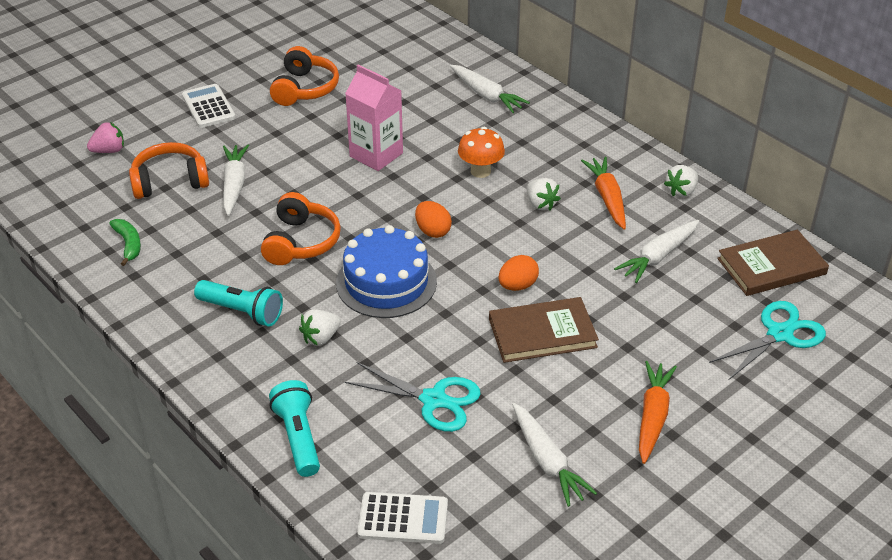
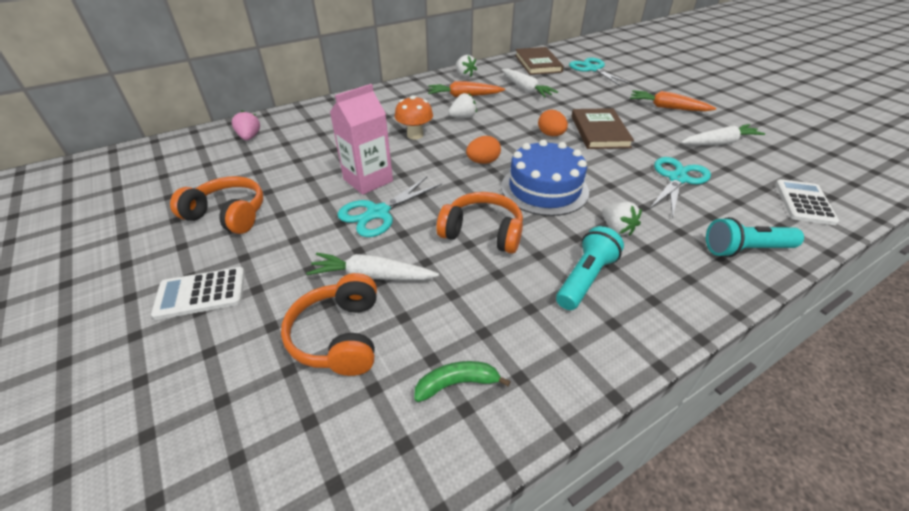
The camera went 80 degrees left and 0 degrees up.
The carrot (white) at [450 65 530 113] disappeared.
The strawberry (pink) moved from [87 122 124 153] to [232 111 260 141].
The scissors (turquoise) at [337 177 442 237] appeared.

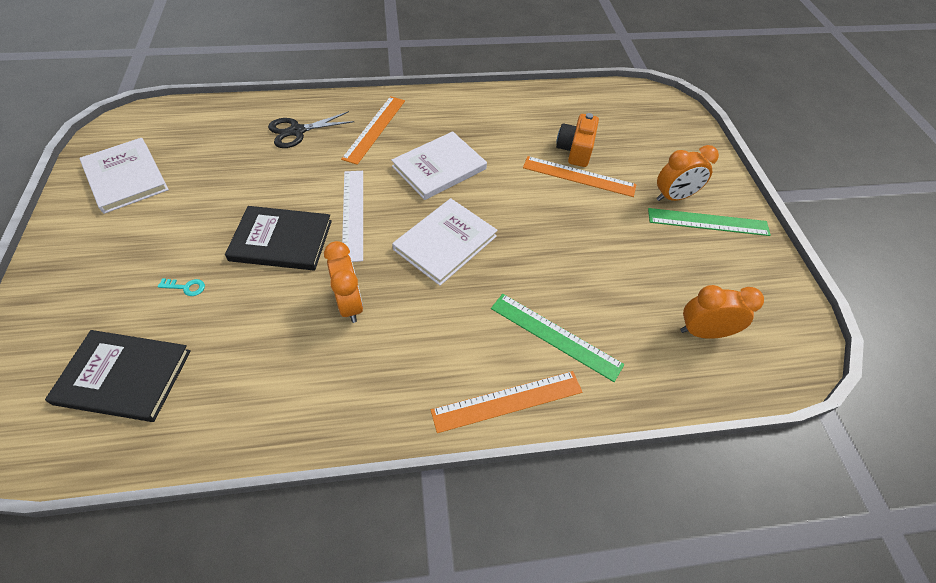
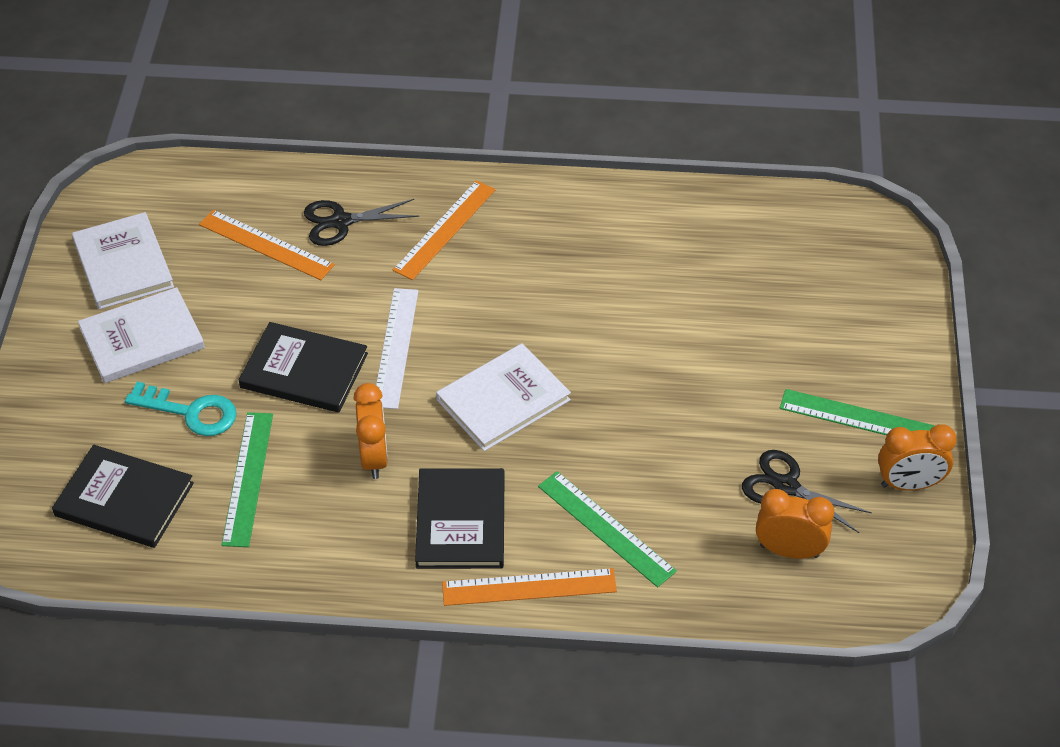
The camera went 15 degrees right and 5 degrees down.
The camera (orange) at [556 113 599 167] disappeared.
The book (white) moved from [391 131 487 200] to [78 287 205 383].
The clock (orange) moved from [656 145 719 201] to [878 424 957 490].
The ruler (orange) moved from [523 156 637 197] to [199 210 335 280].
The key (turquoise) at [158 278 205 296] changed to 2.14 times the size.
The ruler (green) at [222 412 273 547] appeared.
The scissors (black) at [742 450 872 533] appeared.
The book (black) at [415 468 504 569] appeared.

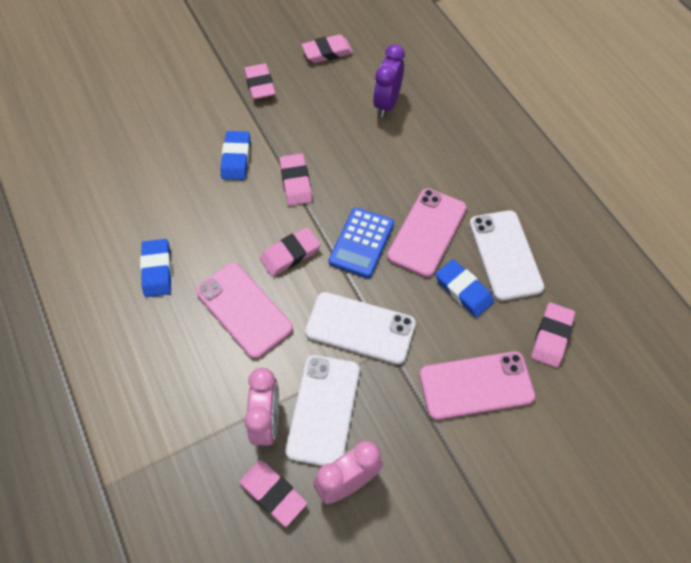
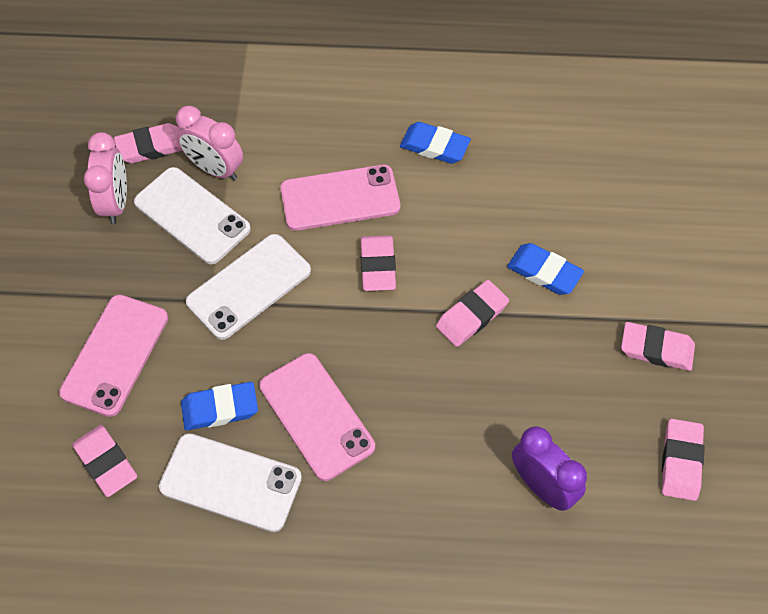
The camera went 120 degrees right and 0 degrees up.
The eraser (pink) at [280 154 313 206] turned 60 degrees counterclockwise.
The calculator (blue) at [329 207 394 278] disappeared.

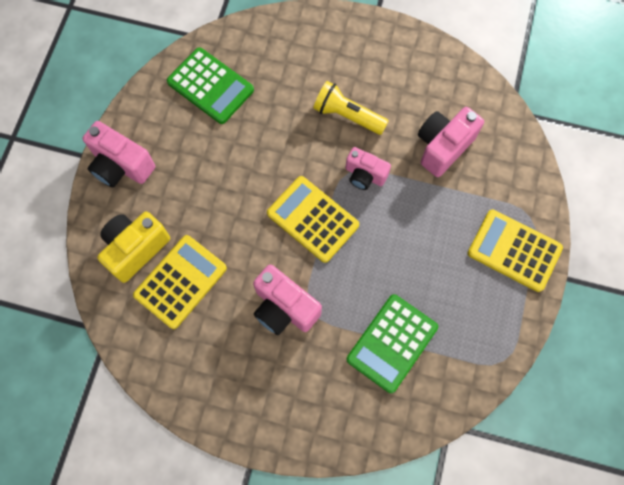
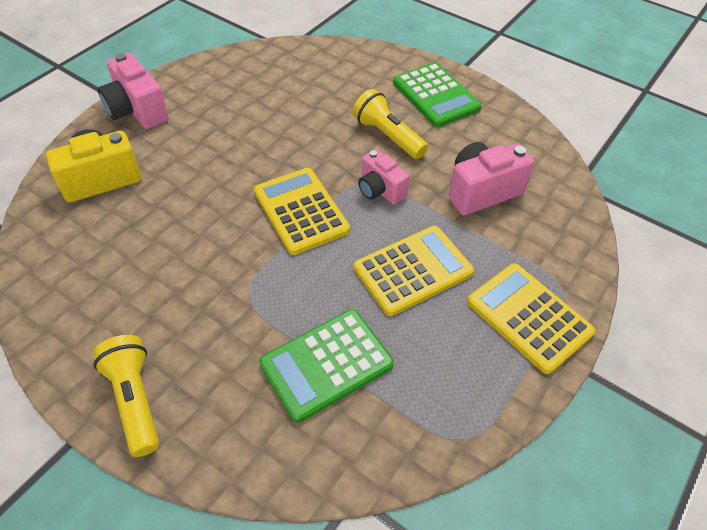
The camera went 20 degrees right and 20 degrees down.
The calculator (green) moved from [167 47 254 124] to [393 62 482 127].
The calculator (yellow) moved from [133 235 227 329] to [354 226 474 316].
The camera (pink) at [253 265 322 335] disappeared.
The flashlight (yellow) at [93 335 159 457] appeared.

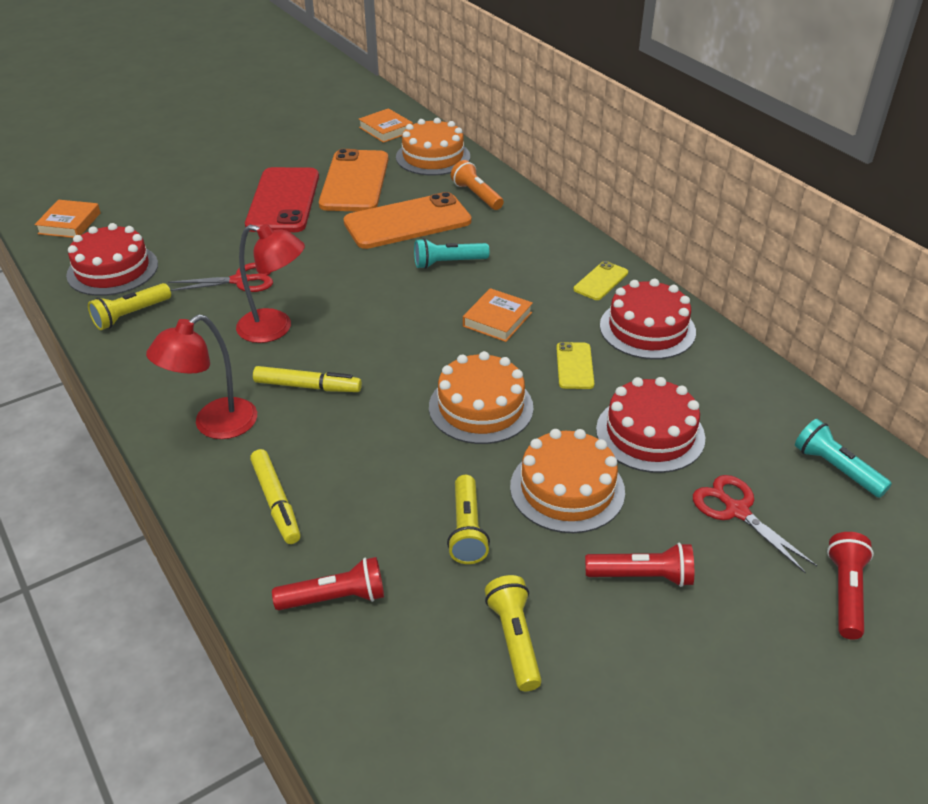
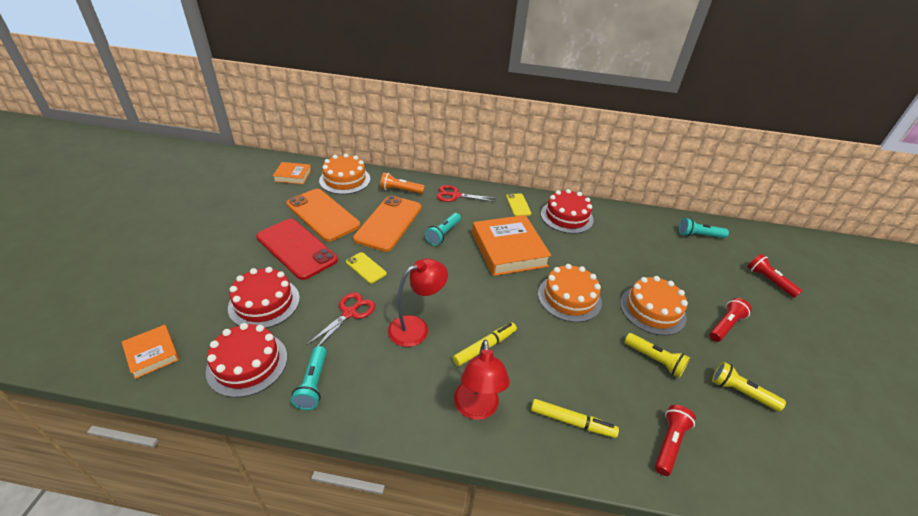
The camera went 50 degrees left and 0 degrees up.
The flashlight (yellow) at [88 283 171 330] became the flashlight (turquoise) at [291 346 327 410].
The book (orange) at [463 288 533 342] changed to 1.92 times the size.
The phone (yellow) moved from [556 342 594 389] to [346 252 387 283].
The cake (red) moved from [596 377 705 473] to [228 267 300 328].
The scissors (red) moved from [693 475 817 574] to [437 185 495 202].

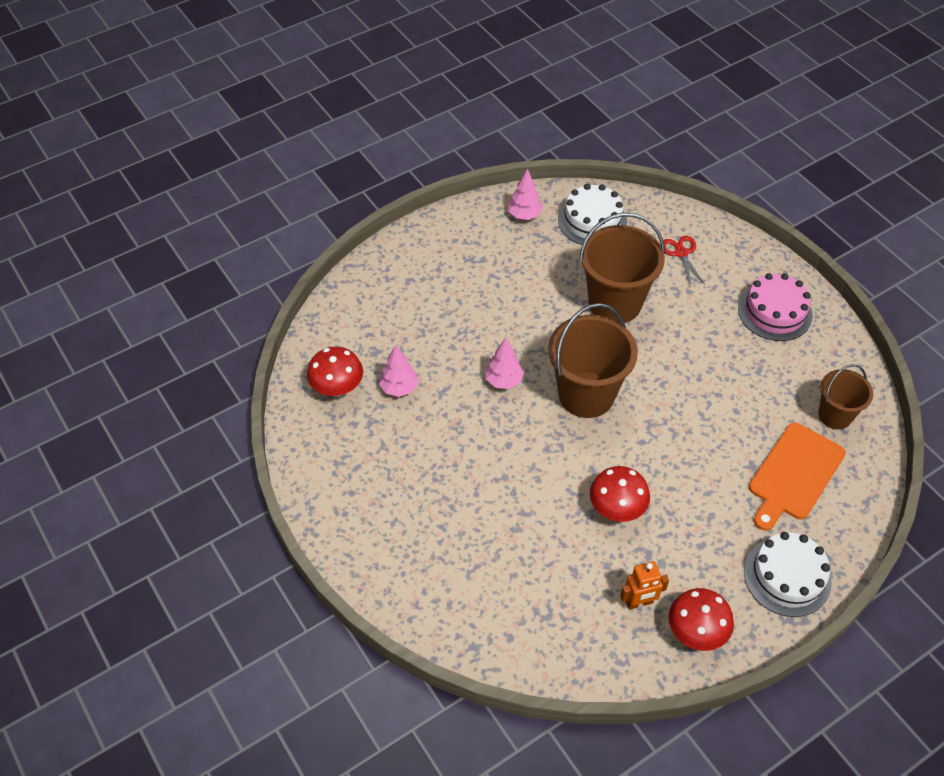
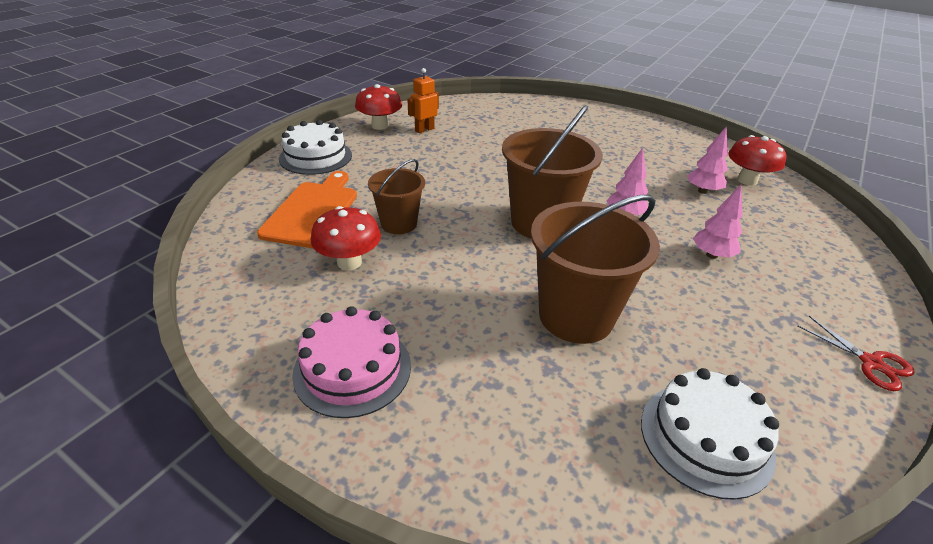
The camera went 155 degrees right and 15 degrees down.
The tree (pink) moved from [508 169 543 220] to [693 185 742 259].
The scissors (red) moved from [663 236 704 287] to [798 316 915 391].
The bucket (brown) moved from [818 364 873 430] to [368 159 425 234].
The mushroom (red) moved from [590 466 650 522] to [311 206 381 270].

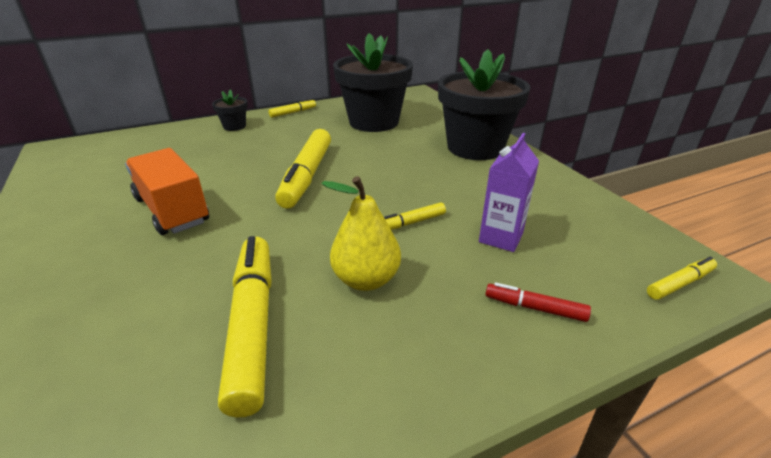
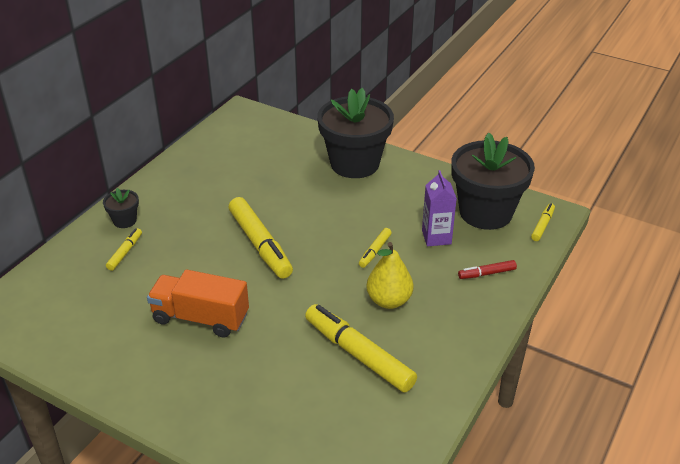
The camera went 35 degrees left and 5 degrees up.
The flower pot (black) moved from [333 33 413 132] to [451 133 535 230].
The marker (yellow) moved from [268 98 316 118] to [106 228 142 271].

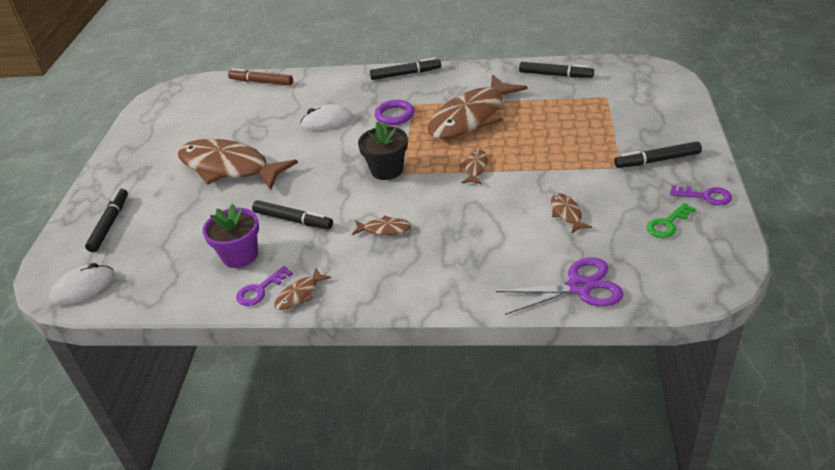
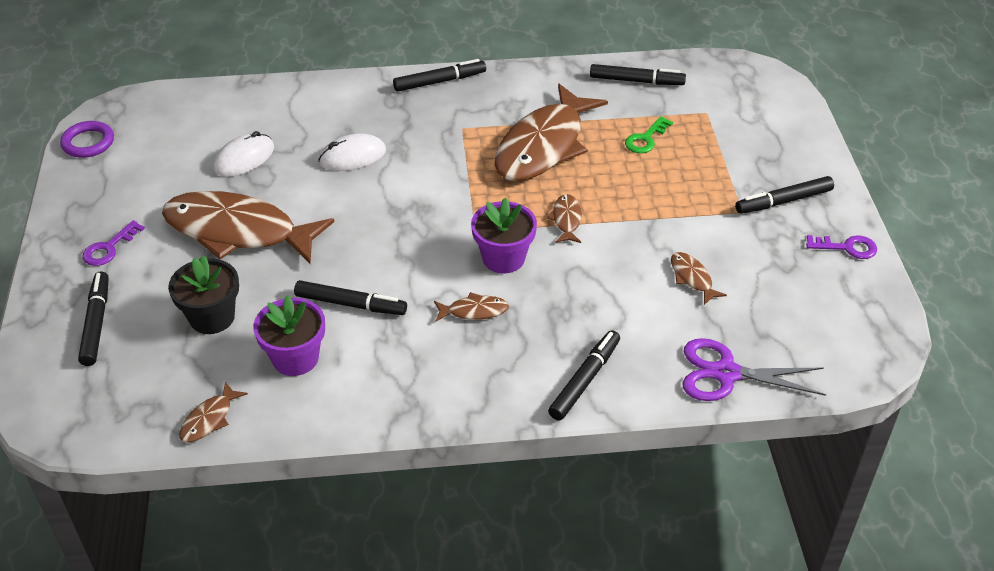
The camera went 15 degrees left and 5 degrees up.
The marker (brown) at [228 68 293 85] disappeared.
The ring (purple) moved from [375 100 414 125] to [60 121 114 158].
The flower pot (black) moved from [358 121 408 180] to [168 255 239 334].
The key (green) moved from [647 203 696 238] to [625 116 673 153].
The scissors (purple) at [496 257 624 315] turned 150 degrees counterclockwise.
The mouse (white) moved from [49 263 115 305] to [213 131 274 177].
The key (purple) moved from [236 266 293 306] to [82 220 145 266].
The fish (brown) moved from [274 268 331 310] to [179 382 248 442].
The flower pot (purple) at [471 197 537 273] appeared.
The marker (black) at [548 330 620 420] appeared.

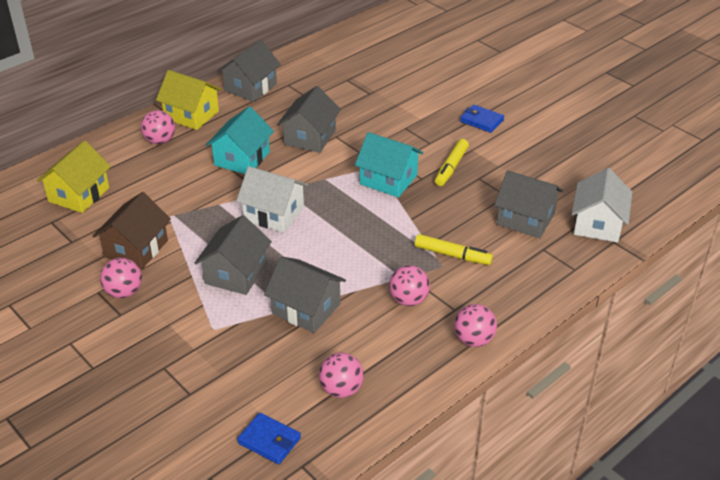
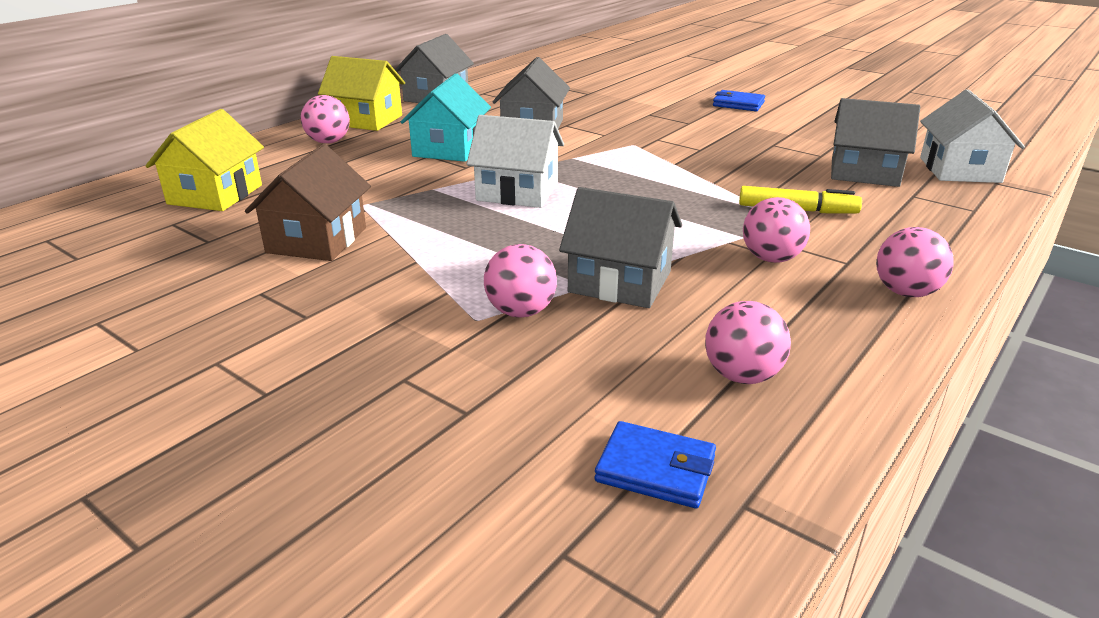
The camera went 10 degrees left and 10 degrees down.
The house (turquoise) at [355 132 423 197] disappeared.
The marker (yellow) at [435 139 469 186] disappeared.
The house (grey) at [195 215 272 295] disappeared.
The ball (pink) moved from [100 258 142 298] to [484 244 557 318].

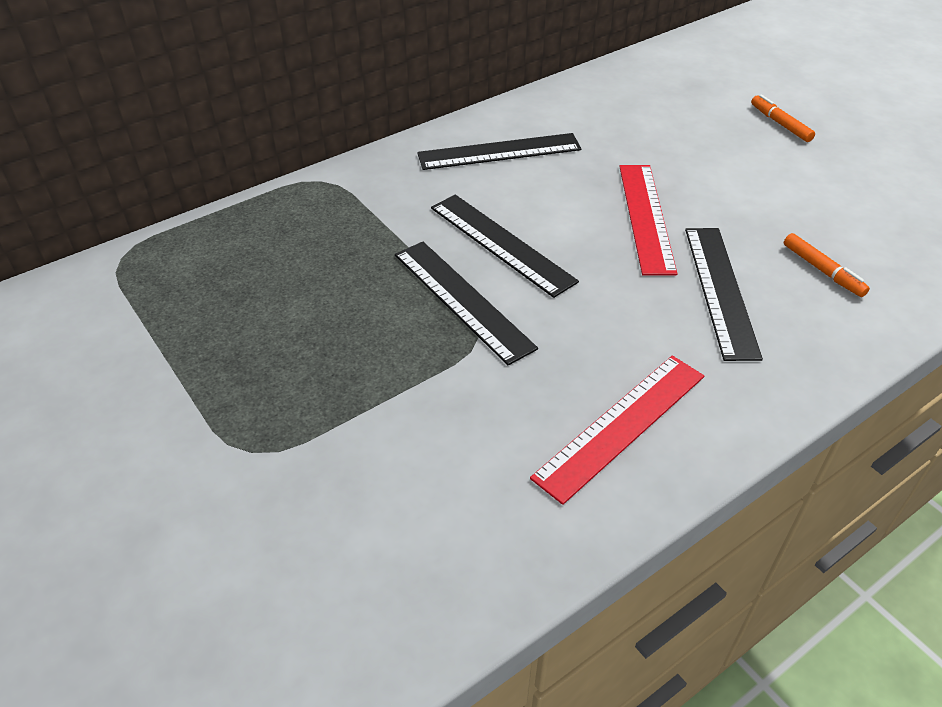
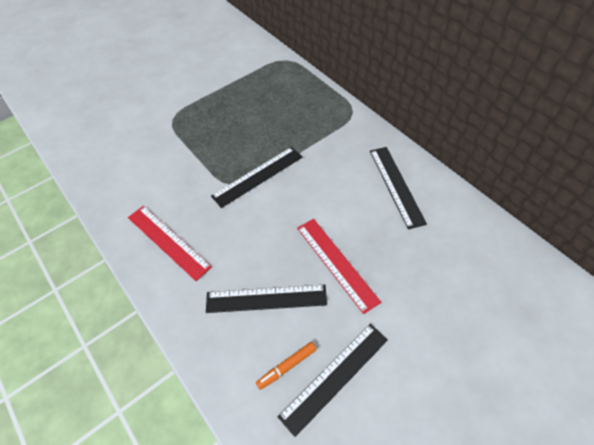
The camera went 90 degrees right and 10 degrees up.
The marker (orange) at [751 94 815 142] disappeared.
The ruler (red) at [619 165 678 275] turned 60 degrees clockwise.
The ruler (black) moved from [431 195 579 298] to [278 324 388 437].

